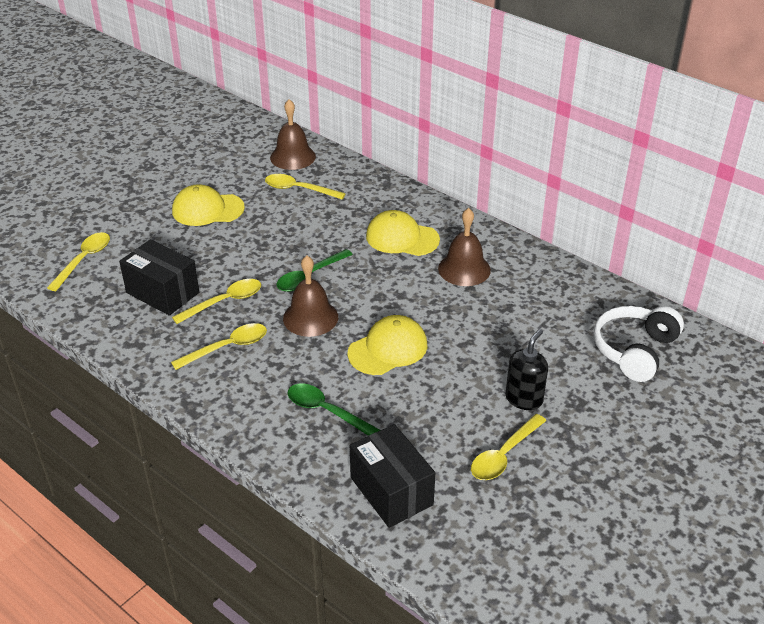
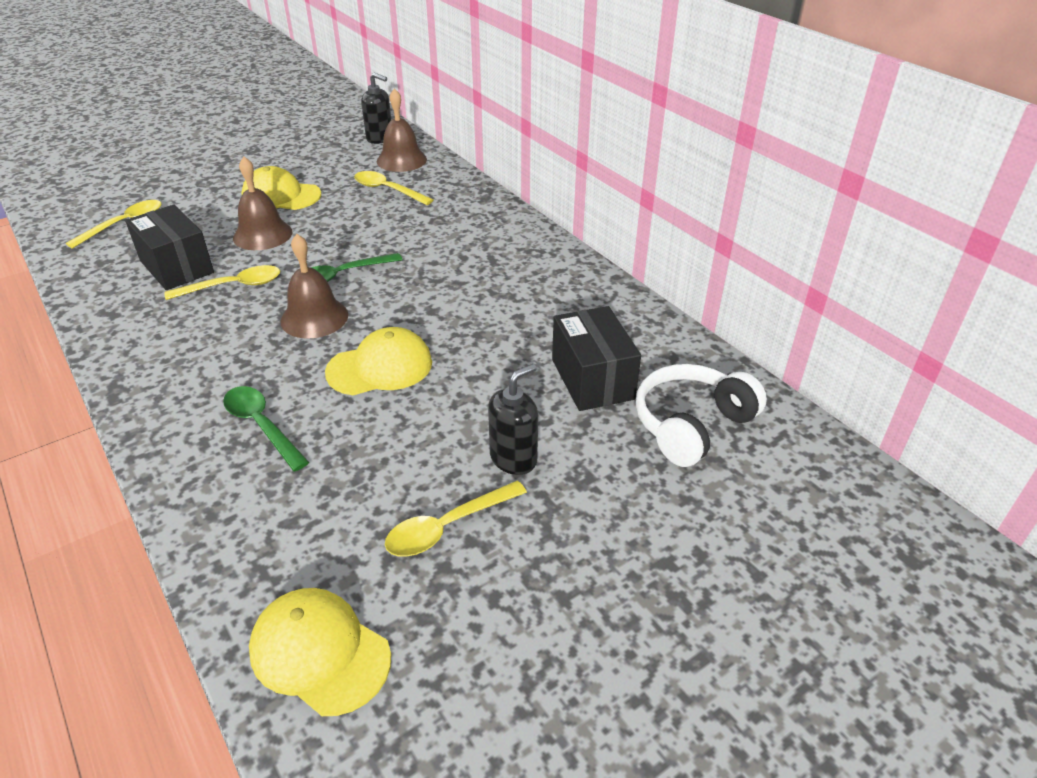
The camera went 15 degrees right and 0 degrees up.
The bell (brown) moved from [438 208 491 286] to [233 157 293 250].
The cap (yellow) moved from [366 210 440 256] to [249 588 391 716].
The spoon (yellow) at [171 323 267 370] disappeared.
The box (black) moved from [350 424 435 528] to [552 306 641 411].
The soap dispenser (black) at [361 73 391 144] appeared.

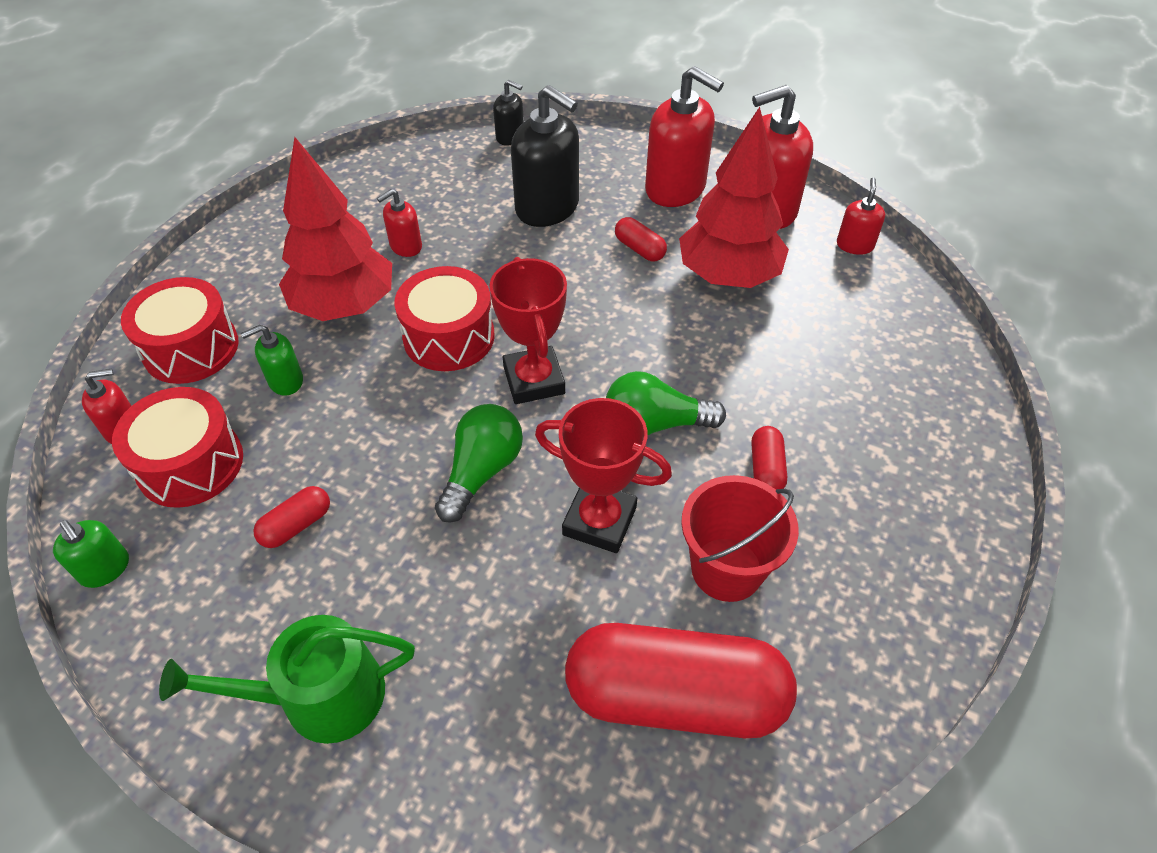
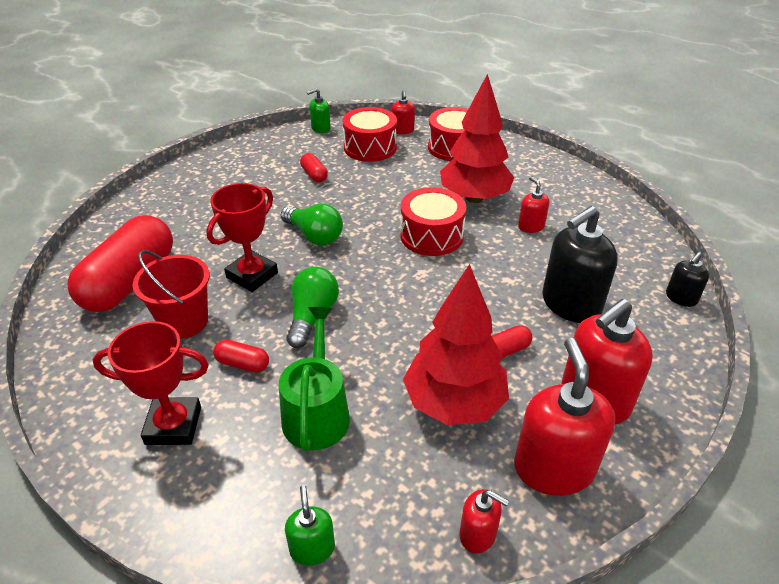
The camera went 105 degrees right and 10 degrees down.
The trophy (red) moved from [489 257 567 404] to [92 321 209 445].
The soap dispenser (green) moved from [241 325 303 396] to [285 485 335 566].
The watering can (green) moved from [159 615 415 744] to [279 307 350 451].

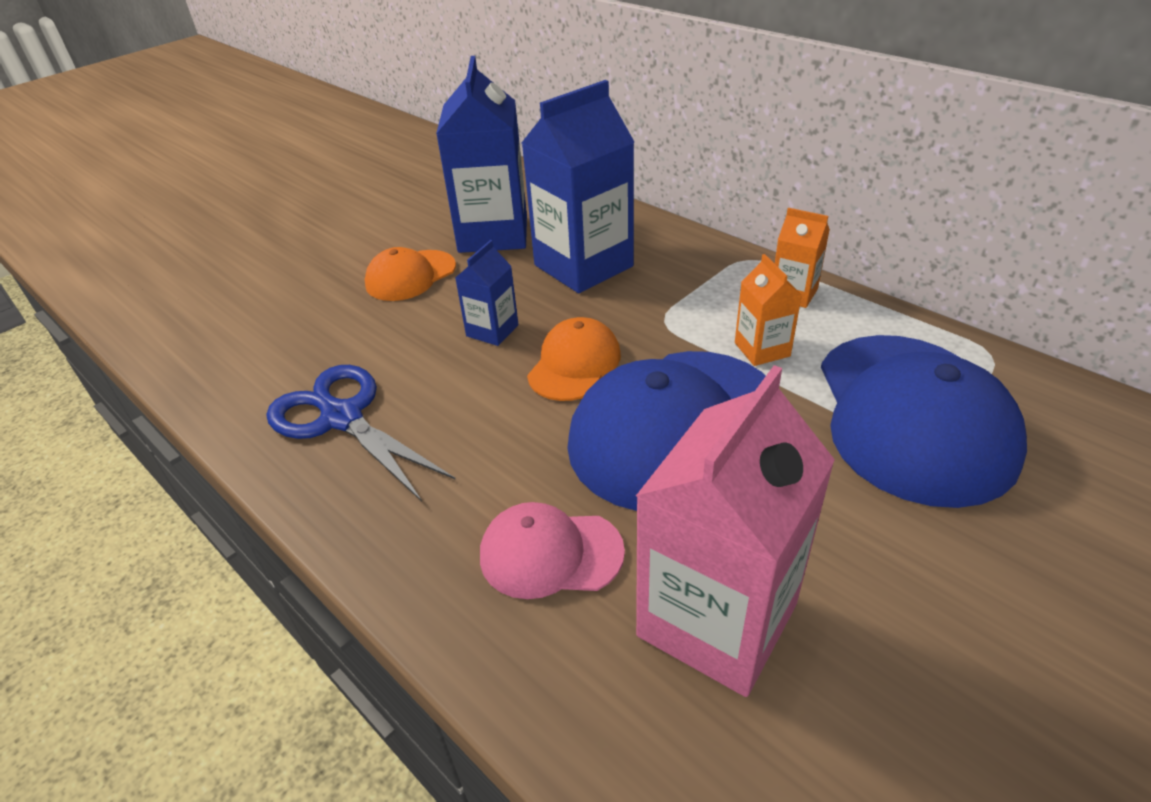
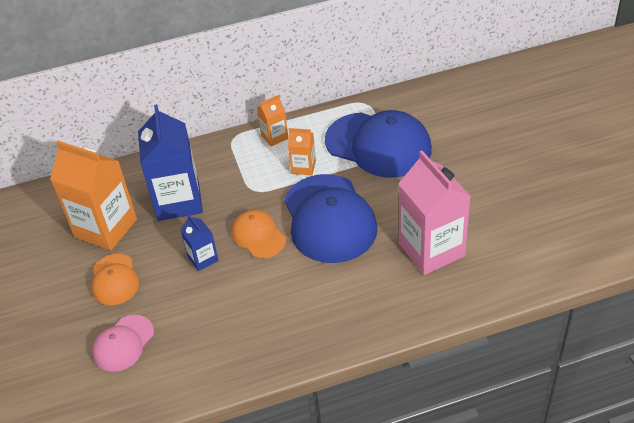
The camera went 60 degrees left and 5 degrees up.
The carton (blue) at [436 56 527 253] became the carton (orange) at [50 140 137 251].
The scissors (blue) at [266 365 456 501] disappeared.
The cap (pink) moved from [480 502 625 599] to [92 315 154 372].

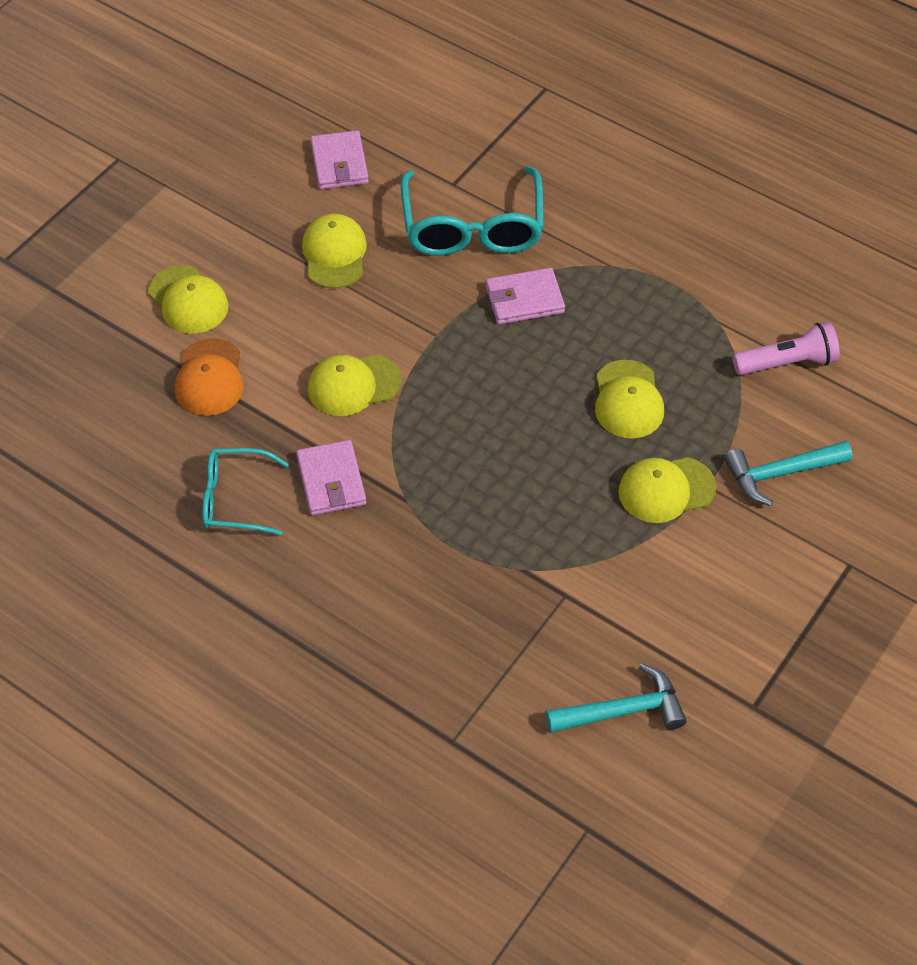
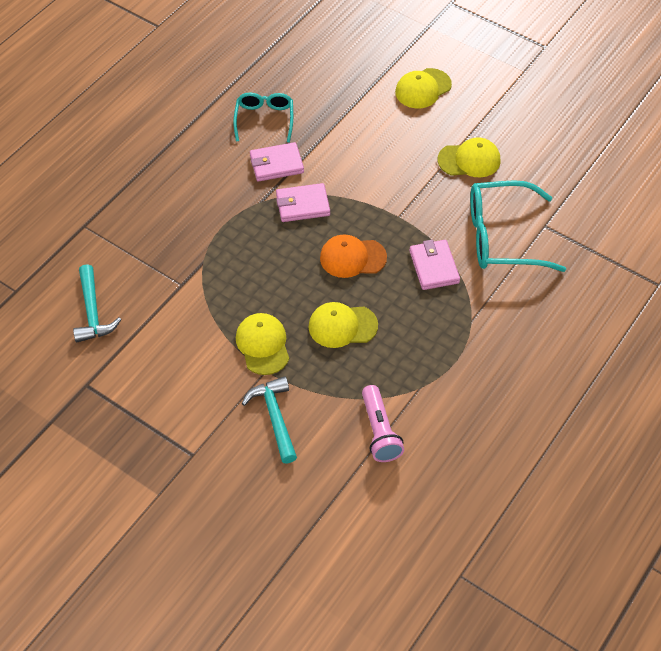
The camera went 90 degrees right and 0 degrees up.
The wallet (pink) moved from [310 130 369 189] to [276 183 330 222].
The cap (orange) moved from [175 338 244 416] to [320 235 387 278].
The cap (yellow) at [308 354 402 416] disappeared.

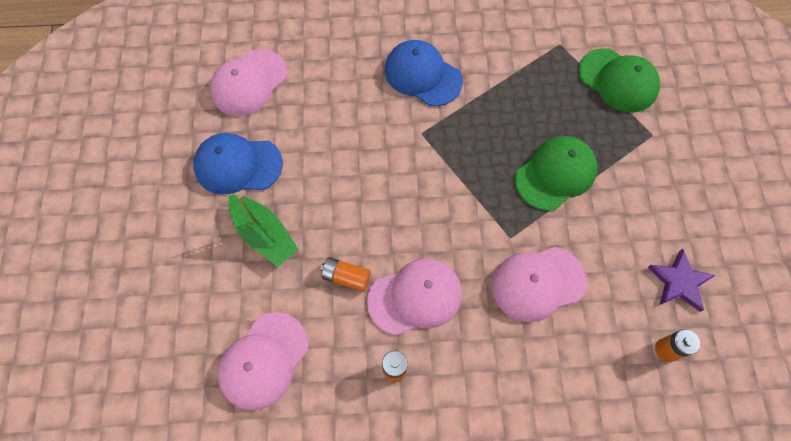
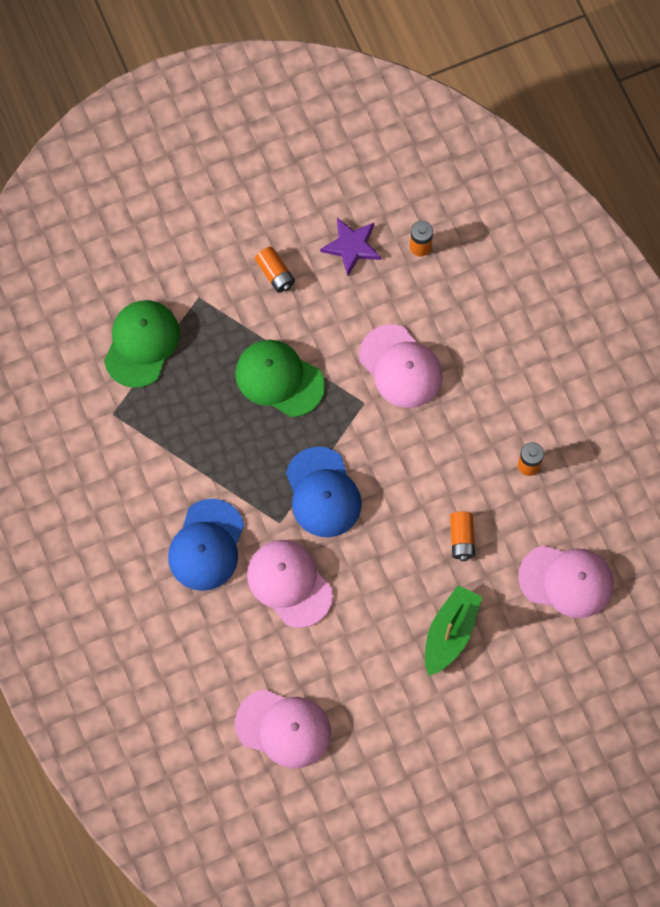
The camera went 110 degrees left and 5 degrees up.
The cap (blue) moved from [193 133 283 195] to [286 447 362 537].
The cap (pink) moved from [367 258 462 336] to [247 540 333 628].
The battery (orange) at [255 247 295 293] appeared.

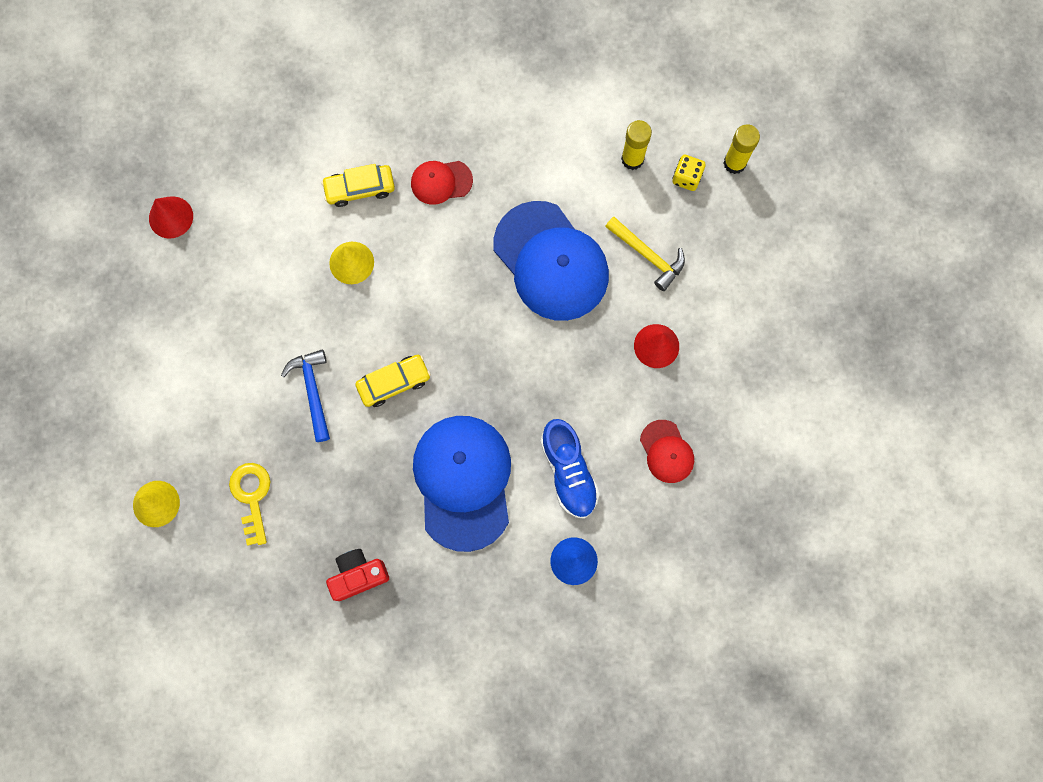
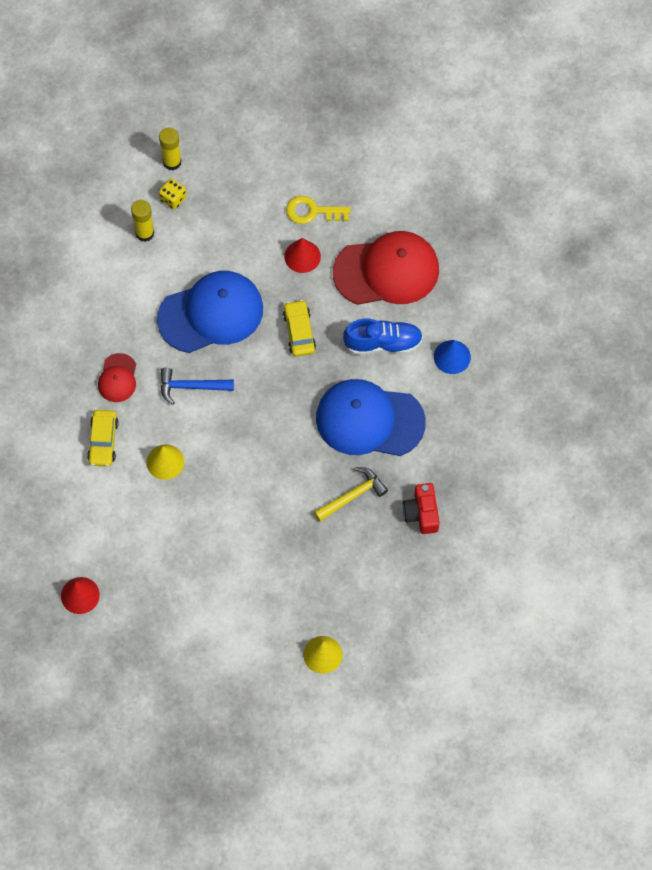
The camera went 75 degrees left and 10 degrees down.
The hammer (yellow) moved from [605 216 685 291] to [314 467 388 522].
The hammer (blue) moved from [281 349 330 442] to [161 368 234 405].
The car (yellow) moved from [355 355 431 407] to [283 300 316 357].
The cap (red) at [640 420 694 483] changed to 2.08 times the size.
The key (yellow) moved from [229 463 270 546] to [286 196 350 224].

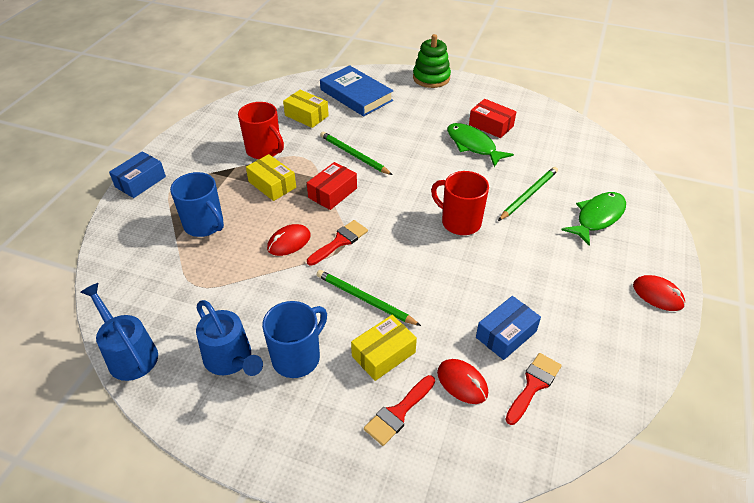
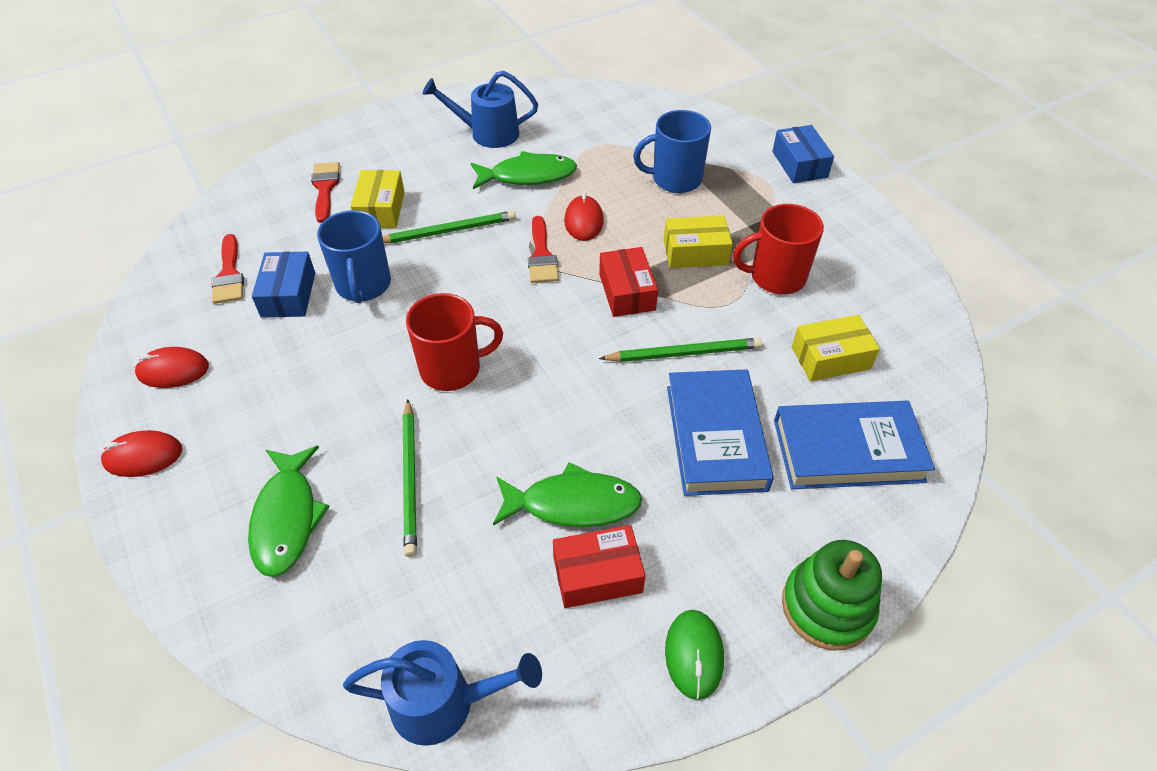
The camera went 130 degrees right and 5 degrees up.
The watering can (blue) moved from [80 283 158 381] to [343 640 542 746].
The mug (blue) moved from [262 301 327 378] to [317 210 391 303].
The mouse (red) moved from [437 359 488 404] to [135 347 209 388].
The fish (green) at [471 151 577 189] appeared.
The book (blue) at [667 369 774 496] appeared.
The mouse (green) at [665 610 724 700] appeared.

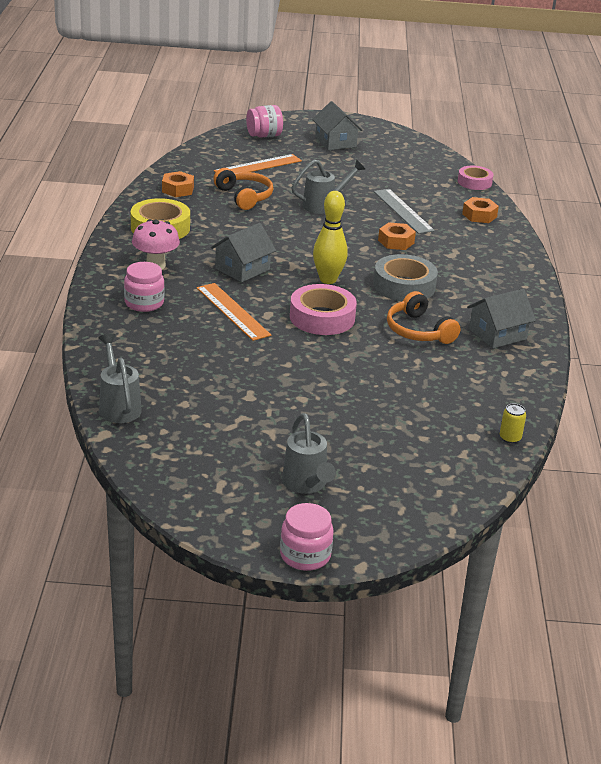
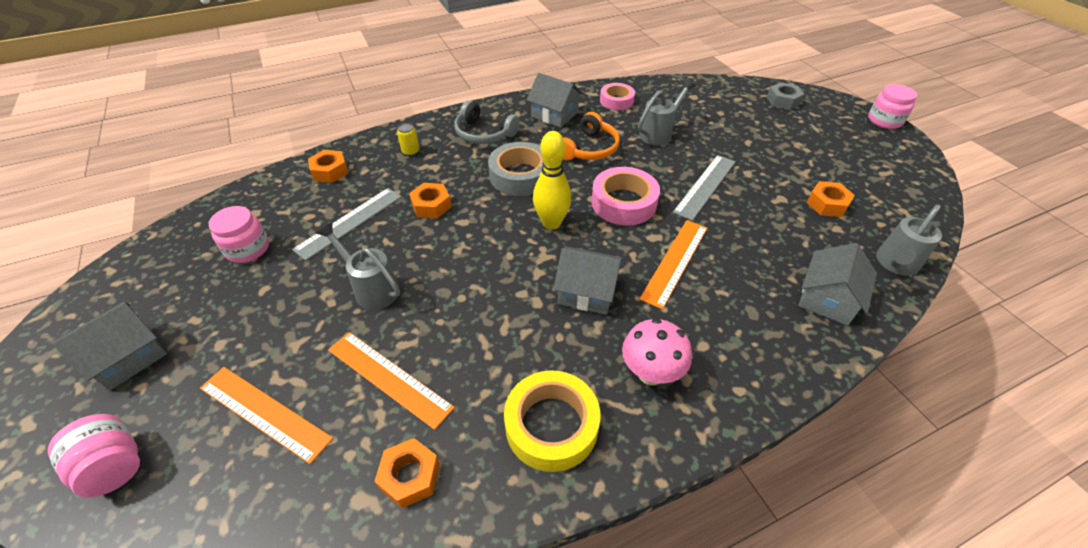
The camera went 115 degrees left and 15 degrees up.
The tape (pink) moved from [458 166 494 190] to [600 83 635 110].
The headphones (orange) at [213 168 273 210] was replaced by the ruler (orange) at [328 332 455 430].
The jar (pink) moved from [124 262 165 312] to [209 206 269 263].
The can (yellow) moved from [500 404 526 444] to [397 123 419 156].
The watering can (grey) moved from [282 413 336 494] to [638 79 696 145].
The nut (grey) at [767 82 804 110] appeared.
The headphones (grey) at [454 100 520 144] appeared.
The ruler (grey) at [673 155 736 221] appeared.
The nut (orange) at [807 181 855 217] appeared.
The house (grey) at [798 243 877 326] appeared.

